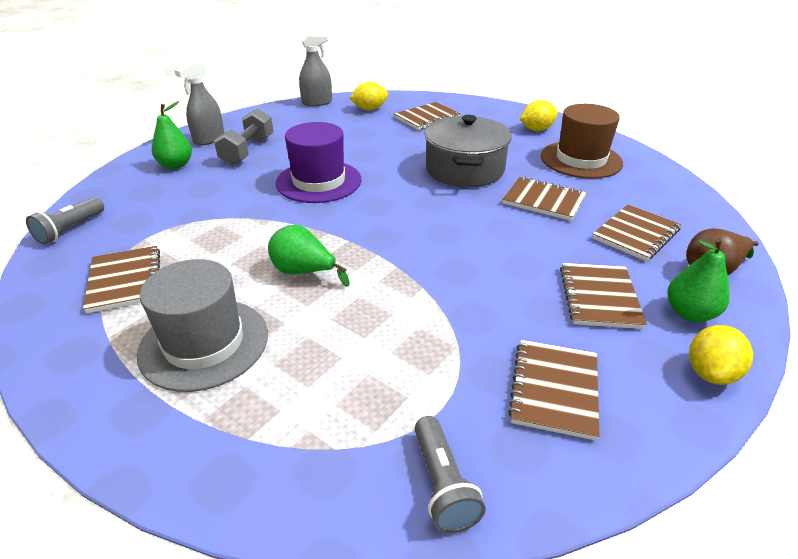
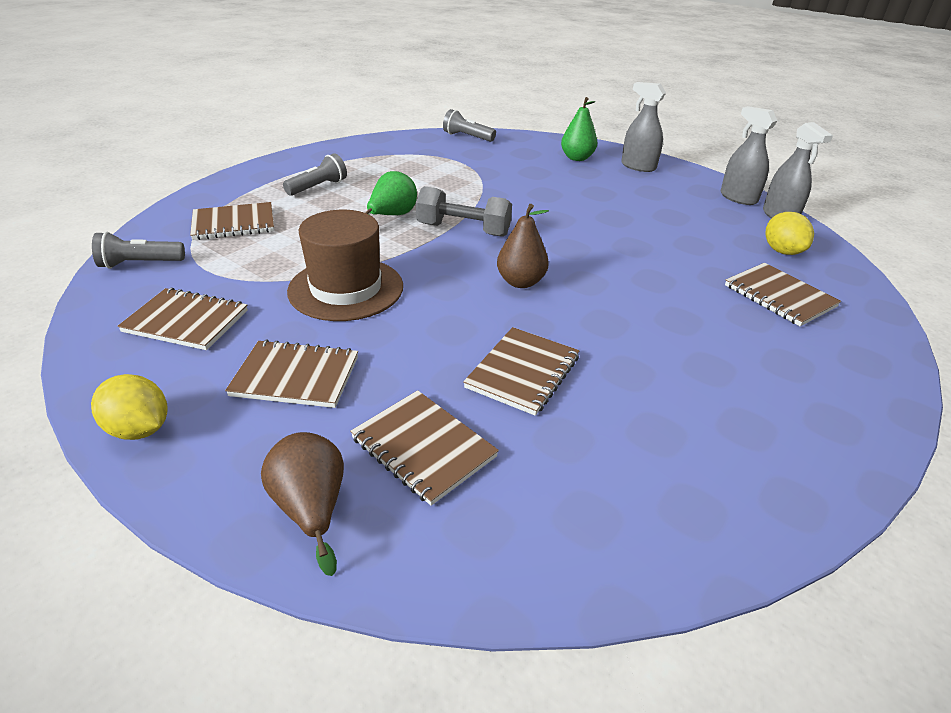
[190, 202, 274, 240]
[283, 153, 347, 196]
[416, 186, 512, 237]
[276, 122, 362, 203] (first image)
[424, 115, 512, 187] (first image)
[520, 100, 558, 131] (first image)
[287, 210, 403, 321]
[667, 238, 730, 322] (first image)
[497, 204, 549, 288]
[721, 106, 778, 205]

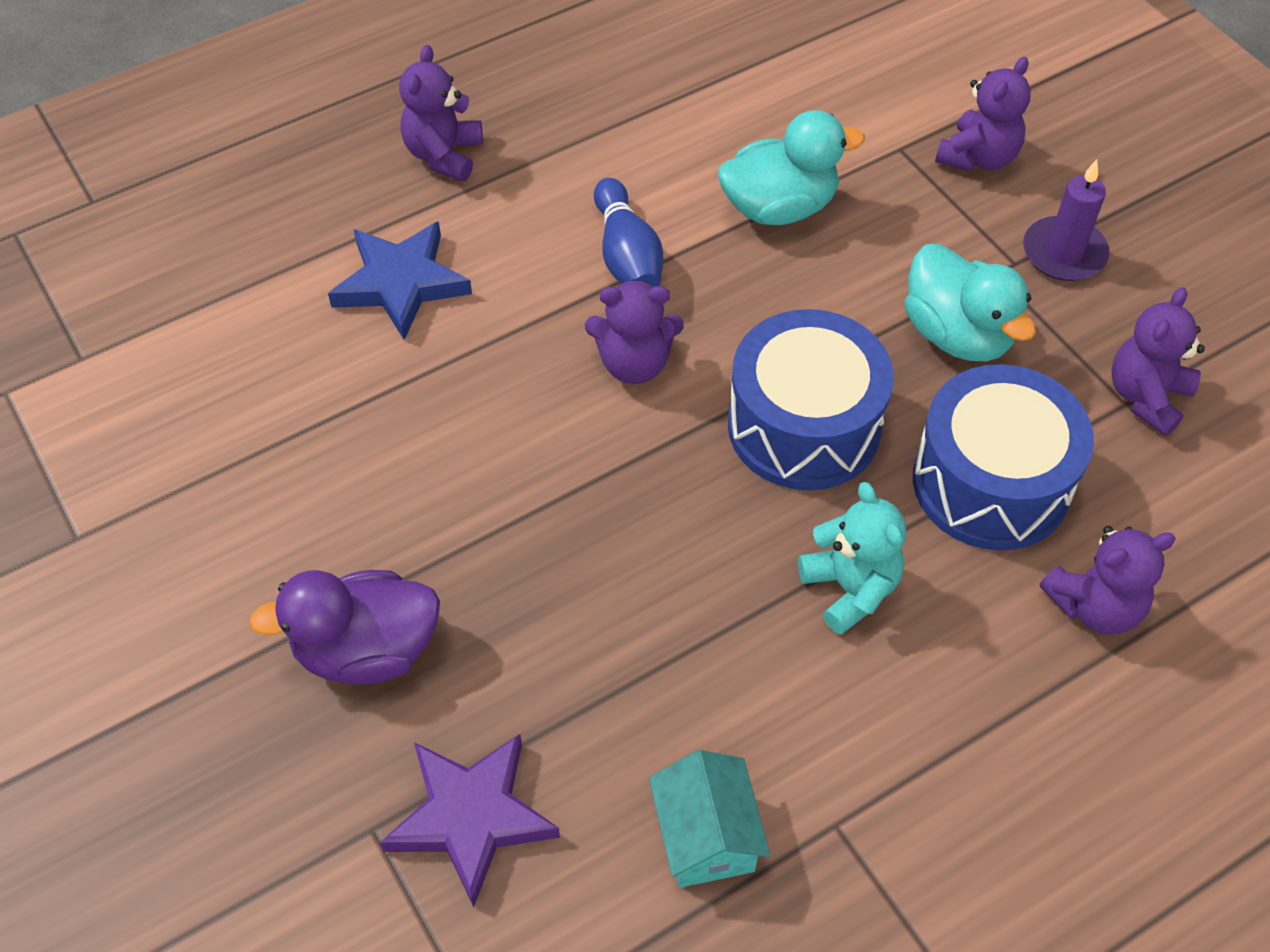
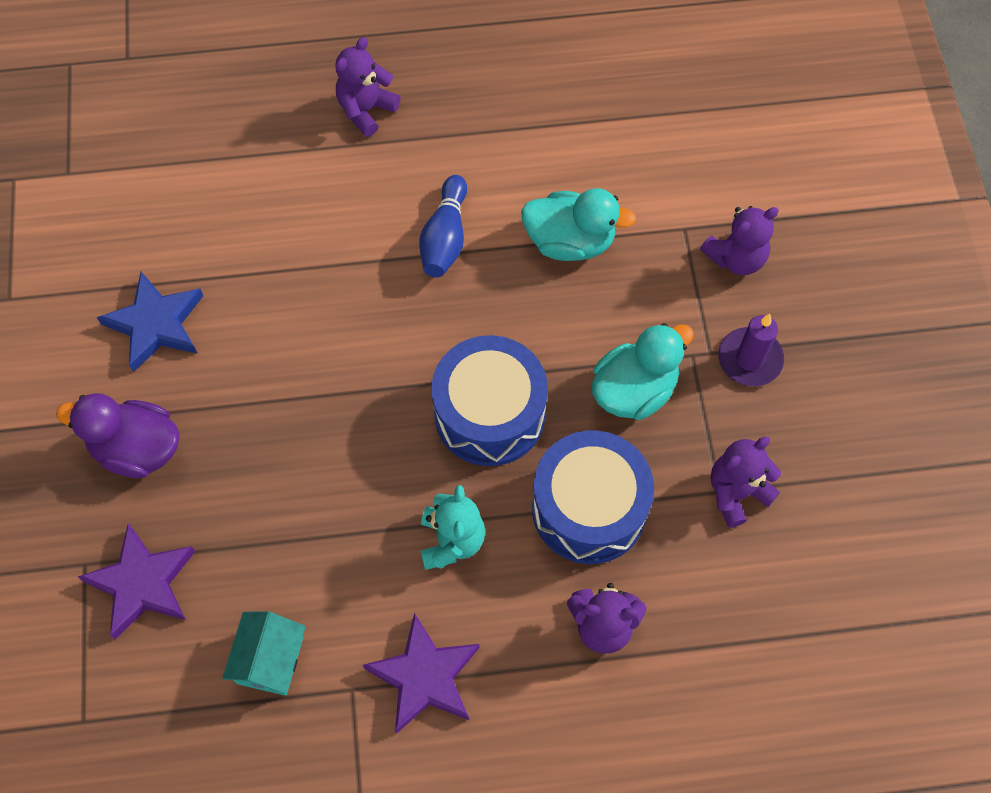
[97, 272, 203, 372]
[585, 279, 684, 384] (first image)
[592, 323, 694, 420]
[363, 613, 480, 734]

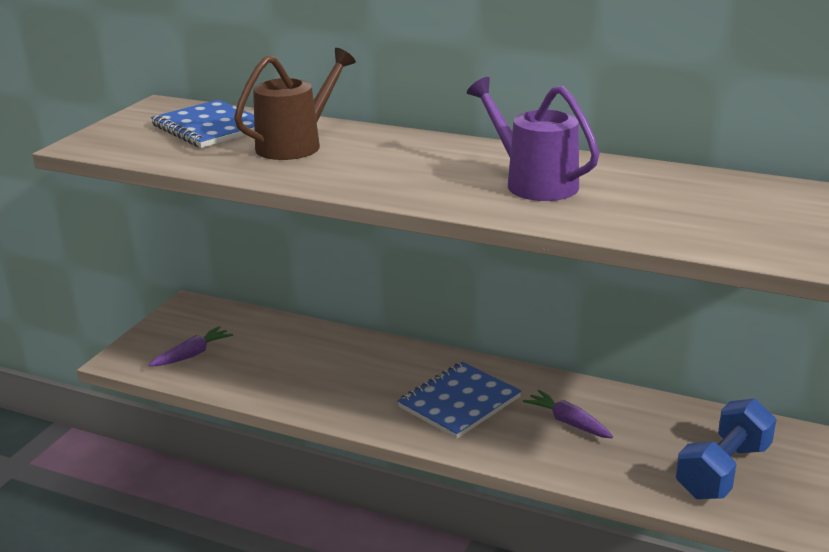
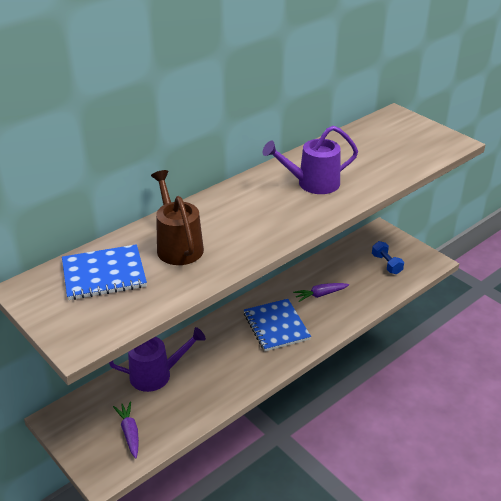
[372, 241, 404, 274]
[109, 327, 206, 392]

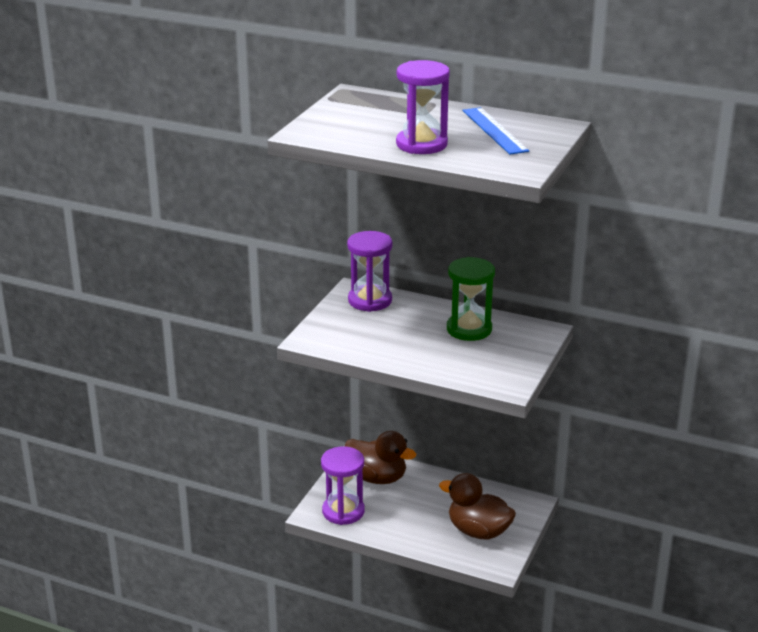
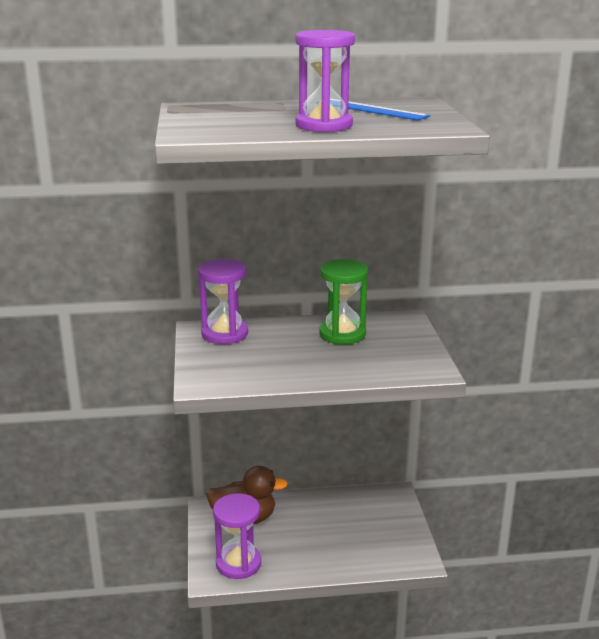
[439, 473, 516, 540] (first image)

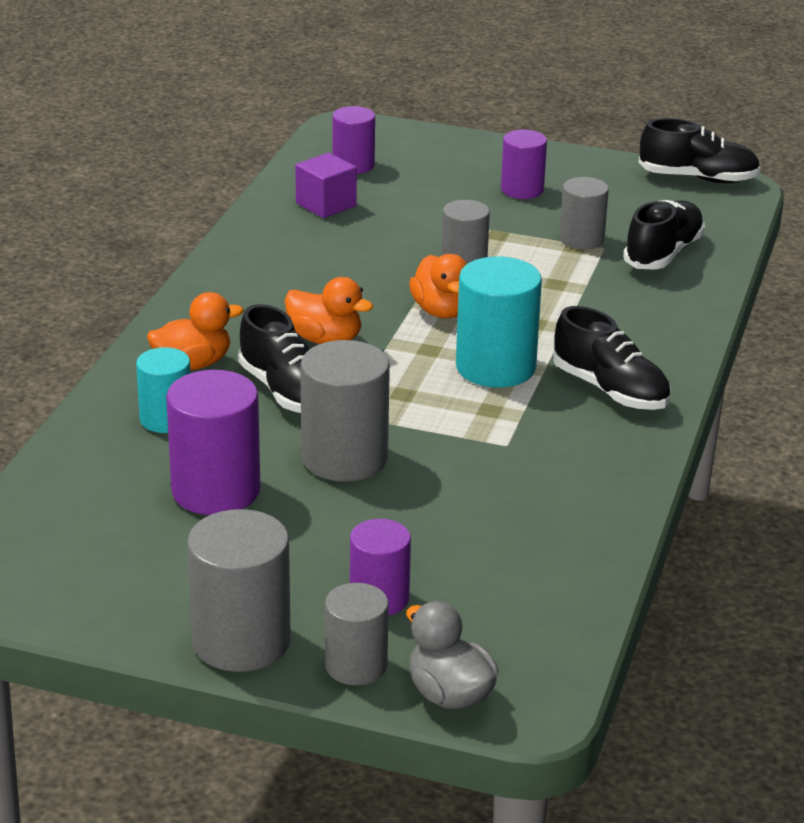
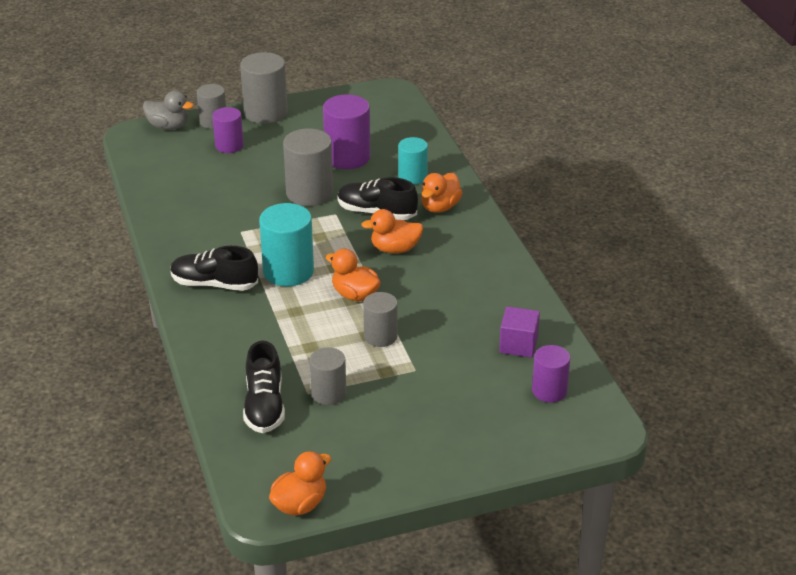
[501, 130, 547, 199] (first image)
[269, 451, 331, 516]

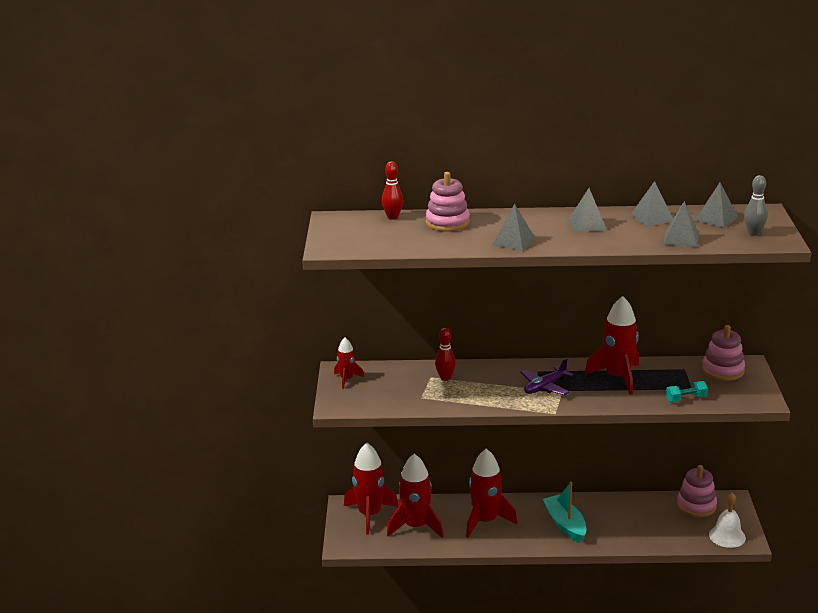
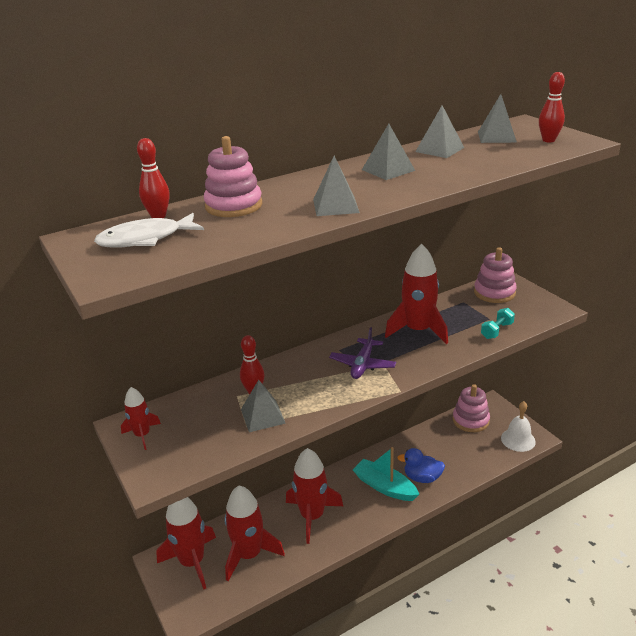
[241, 380, 286, 432]
[539, 72, 565, 142]
[94, 213, 204, 248]
[397, 448, 445, 483]

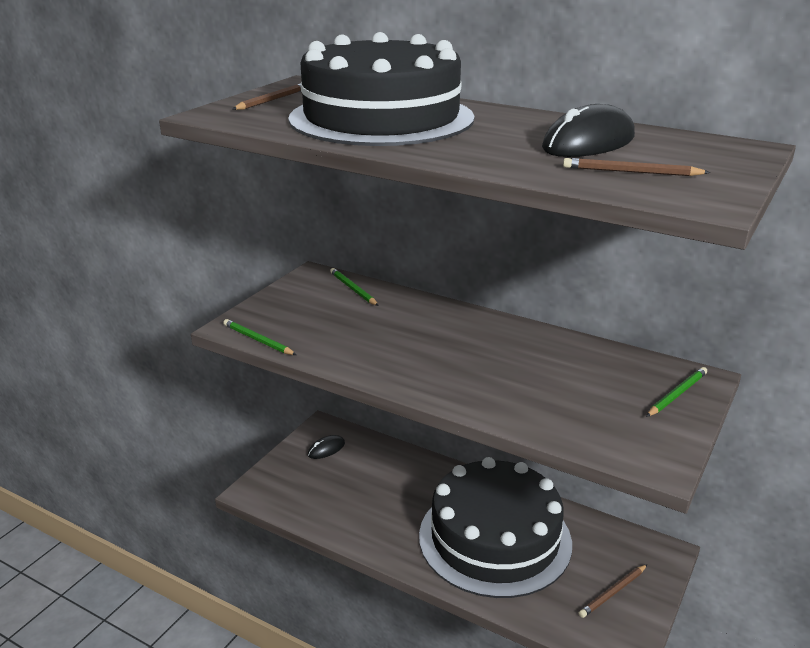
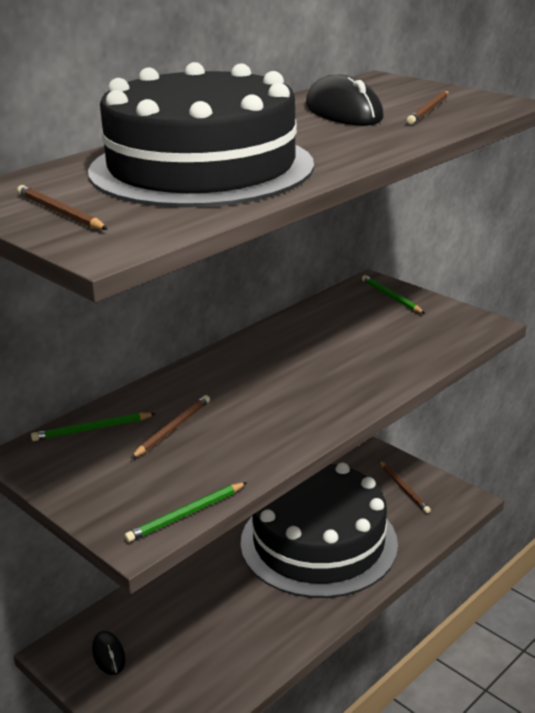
[131, 395, 210, 458]

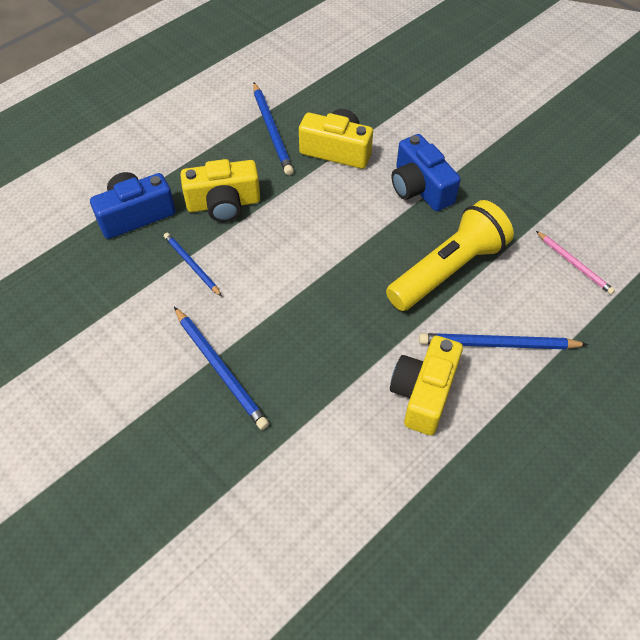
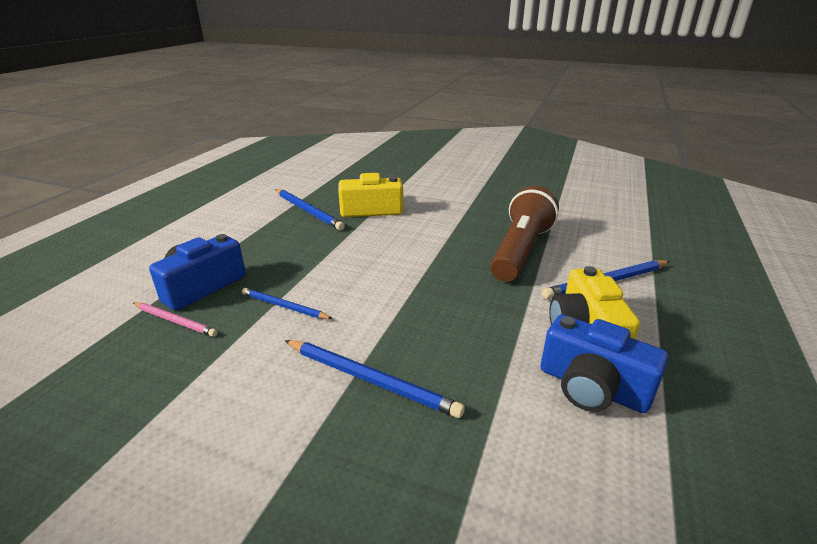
[180, 159, 260, 222] (first image)
[490, 186, 559, 282]
[541, 314, 669, 413]
[133, 302, 218, 337]

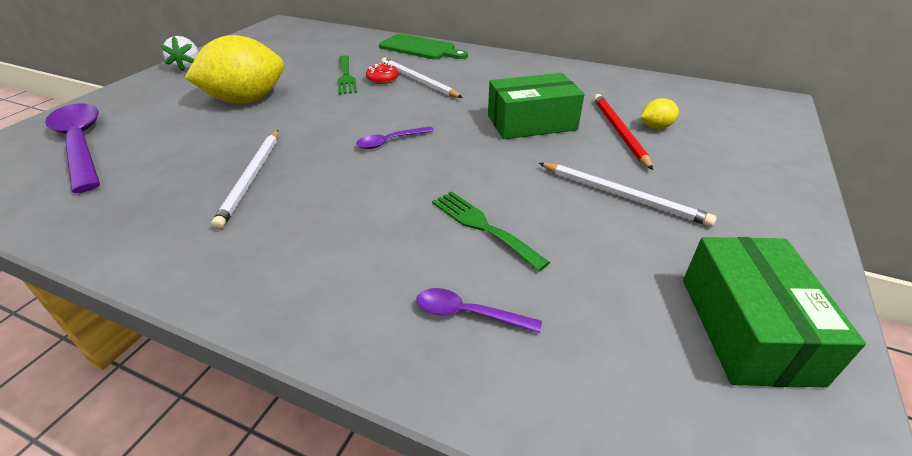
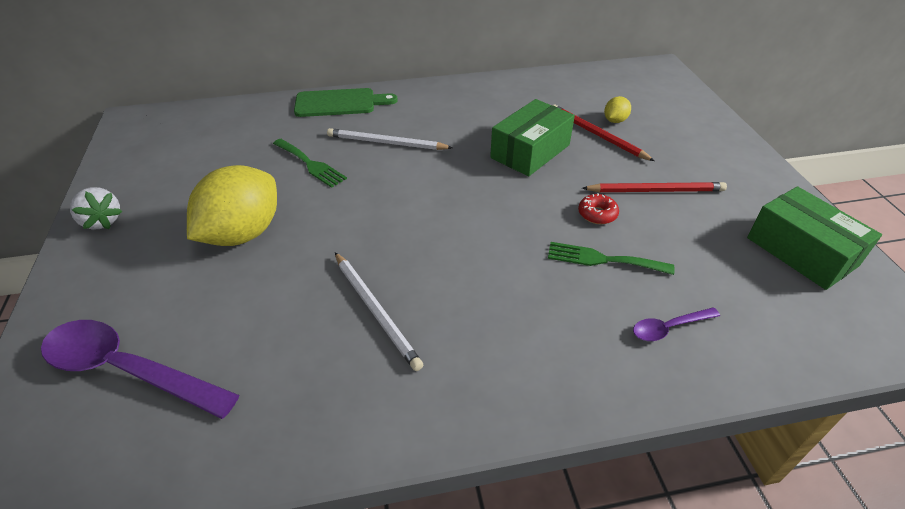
[356, 126, 434, 149] (first image)
[578, 194, 619, 224]
[582, 182, 727, 192]

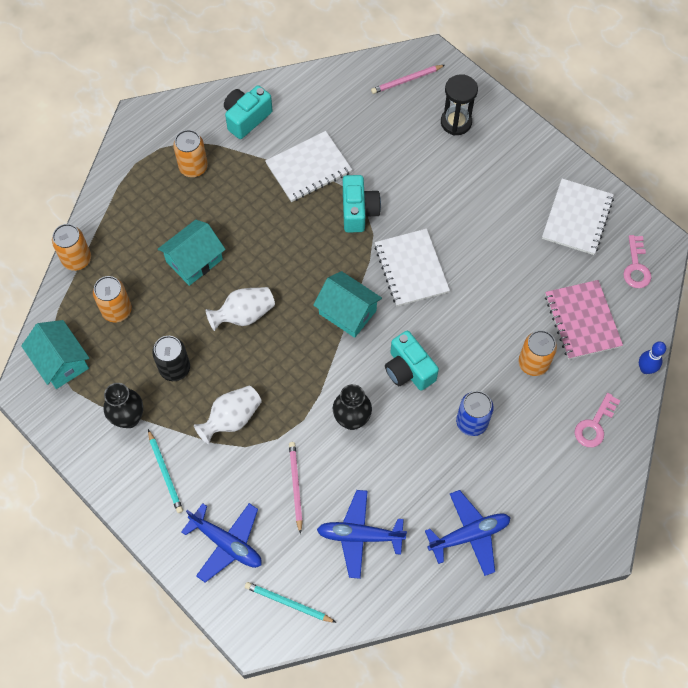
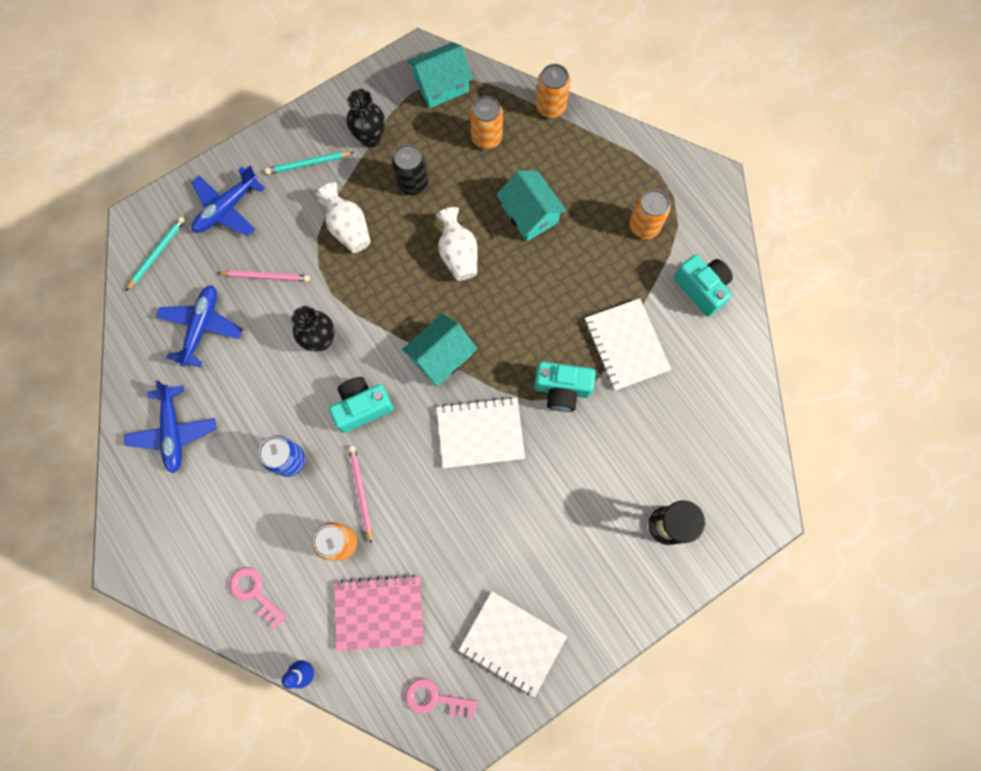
[349, 446, 372, 543]

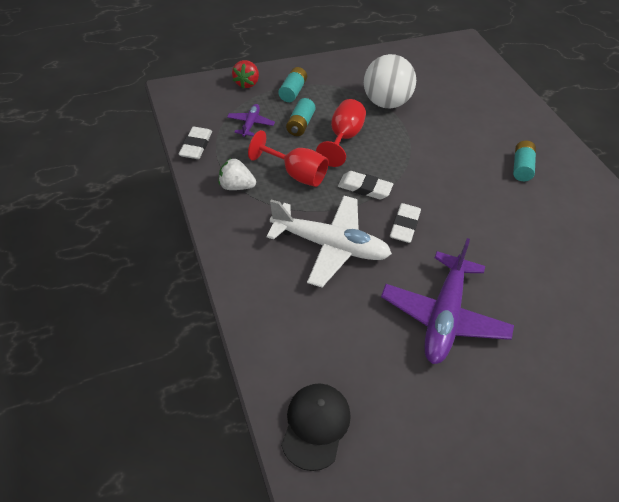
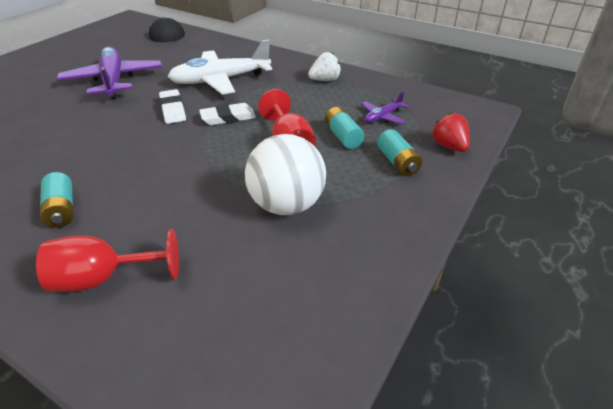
[179, 127, 212, 159] (first image)
[361, 91, 409, 124]
[36, 229, 179, 292]

